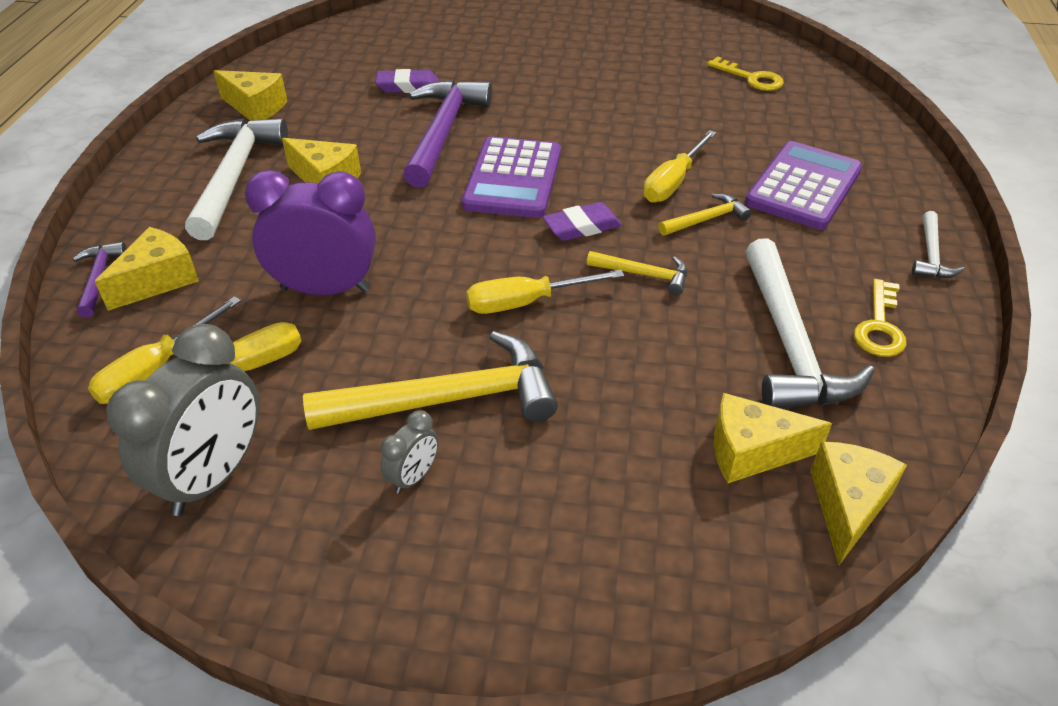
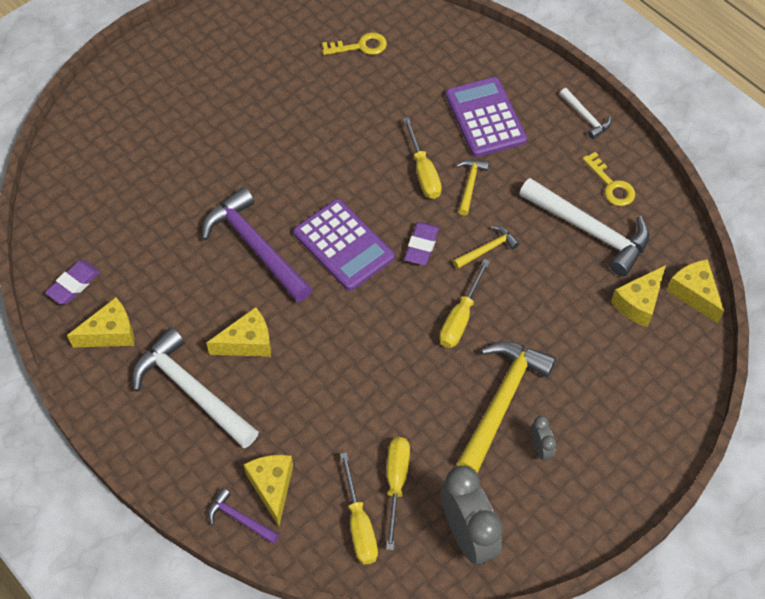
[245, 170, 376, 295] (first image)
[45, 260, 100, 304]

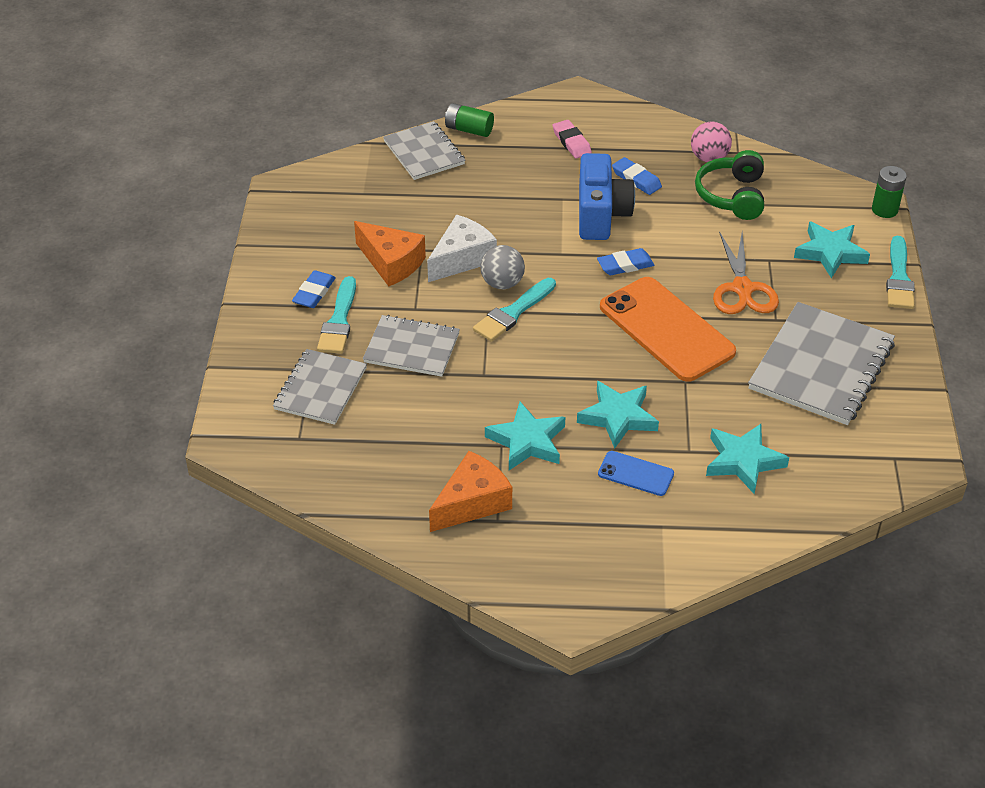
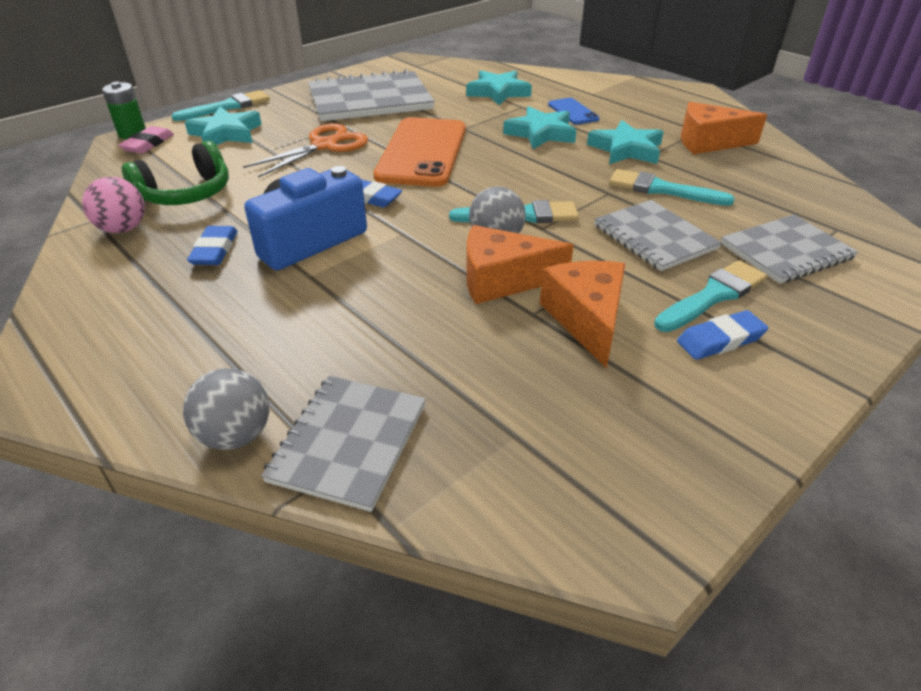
[466, 225, 574, 304]
[183, 368, 269, 450]
[118, 126, 174, 154]
[609, 169, 735, 206]

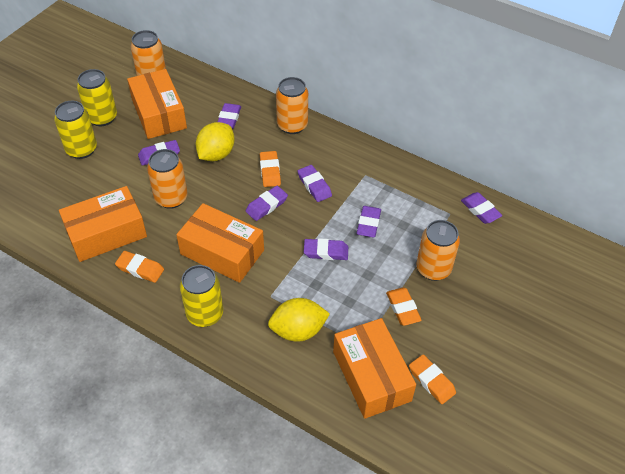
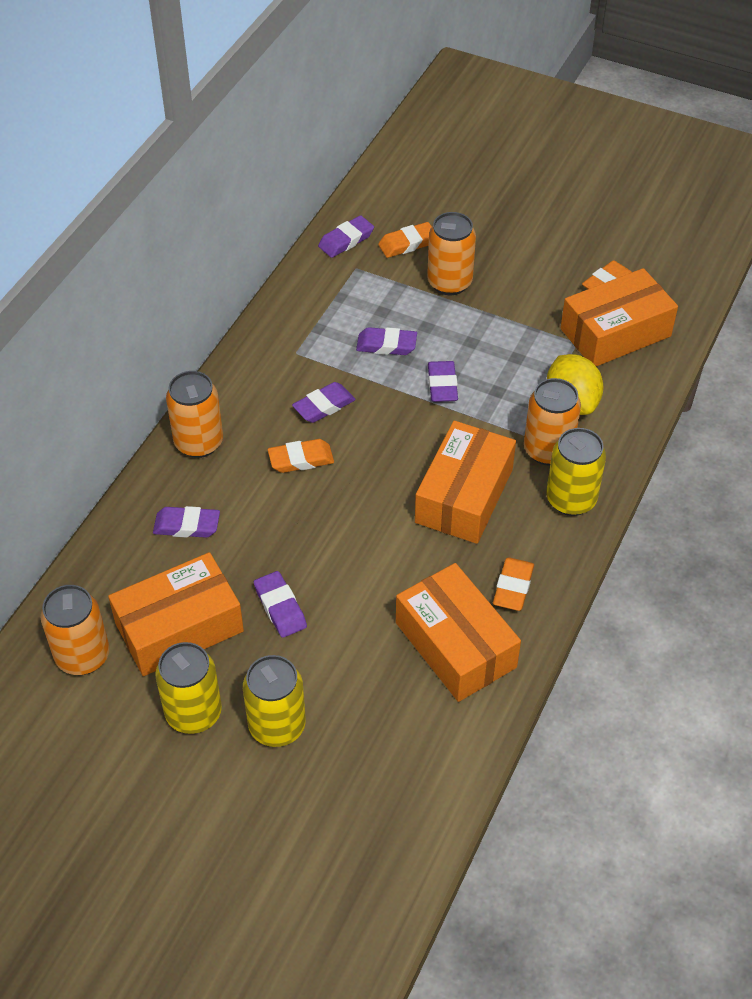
[524, 378, 581, 466]
[196, 122, 235, 161] (first image)
[246, 186, 288, 221] (first image)
[378, 222, 432, 258]

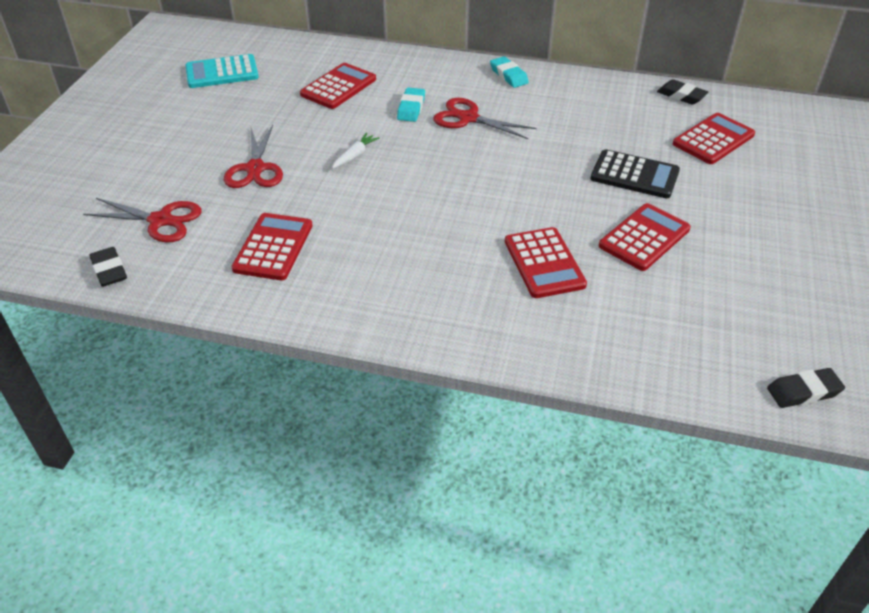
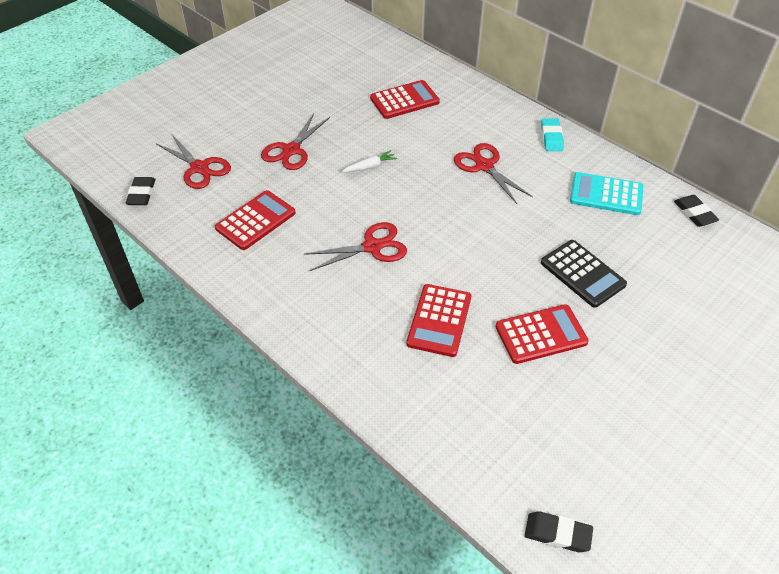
[570, 172, 643, 215]
[397, 87, 425, 122] (first image)
[673, 113, 755, 164] (first image)
[304, 222, 407, 271]

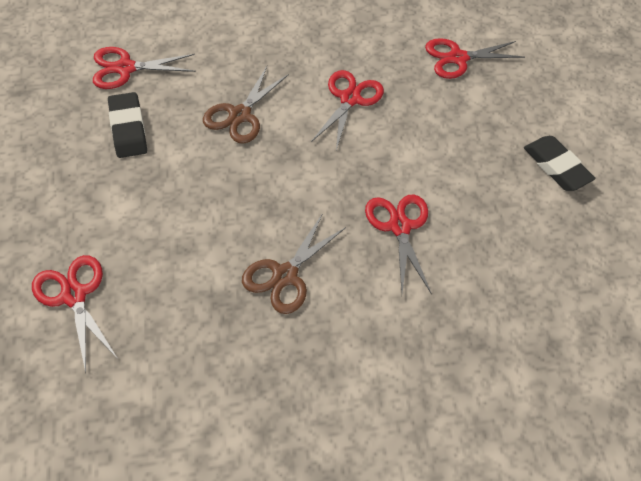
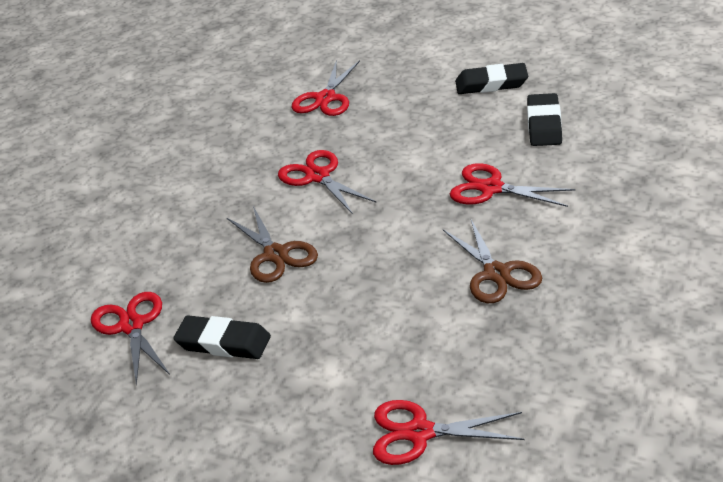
[91, 292, 170, 386]
[527, 93, 562, 146]

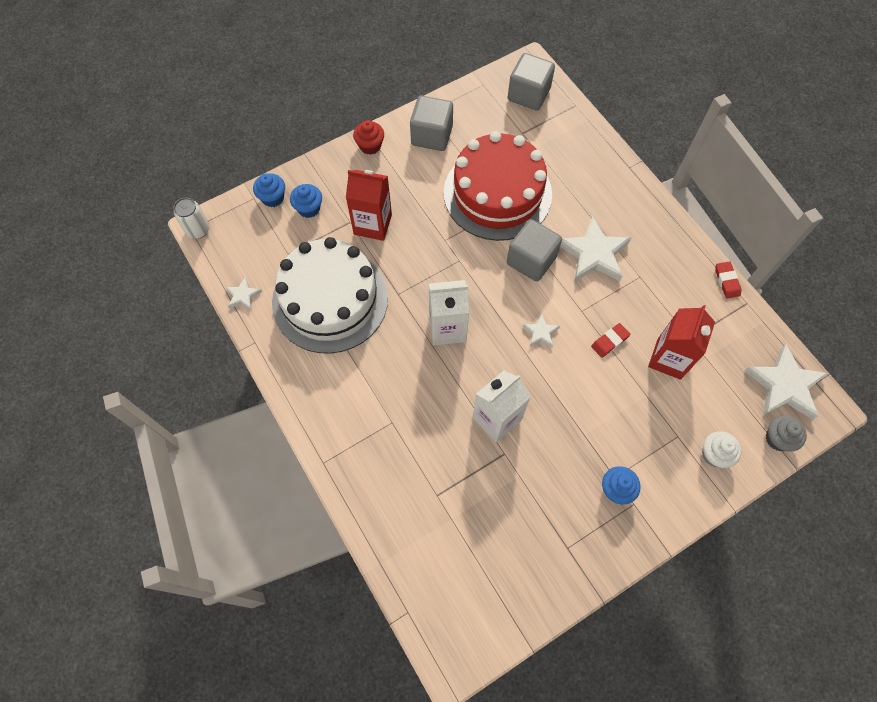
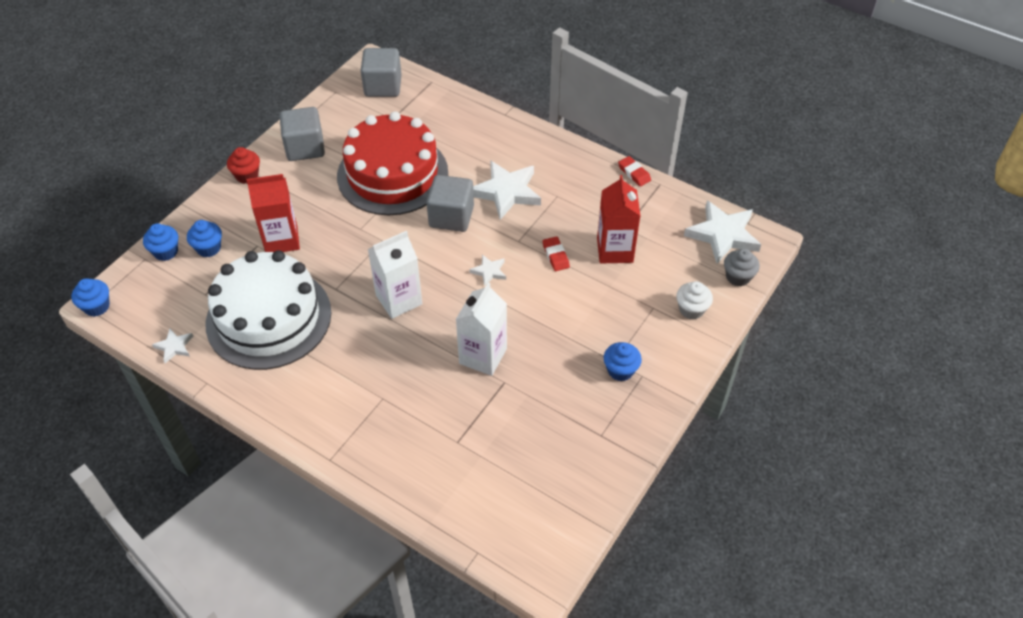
[71, 278, 110, 317]
[543, 236, 570, 271]

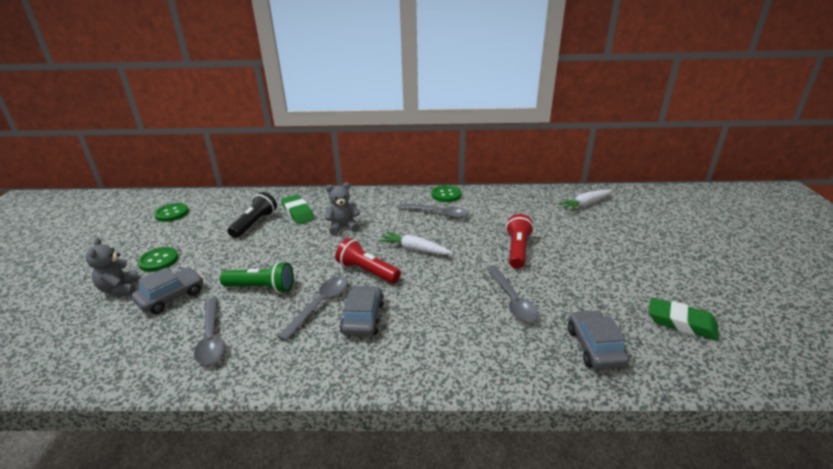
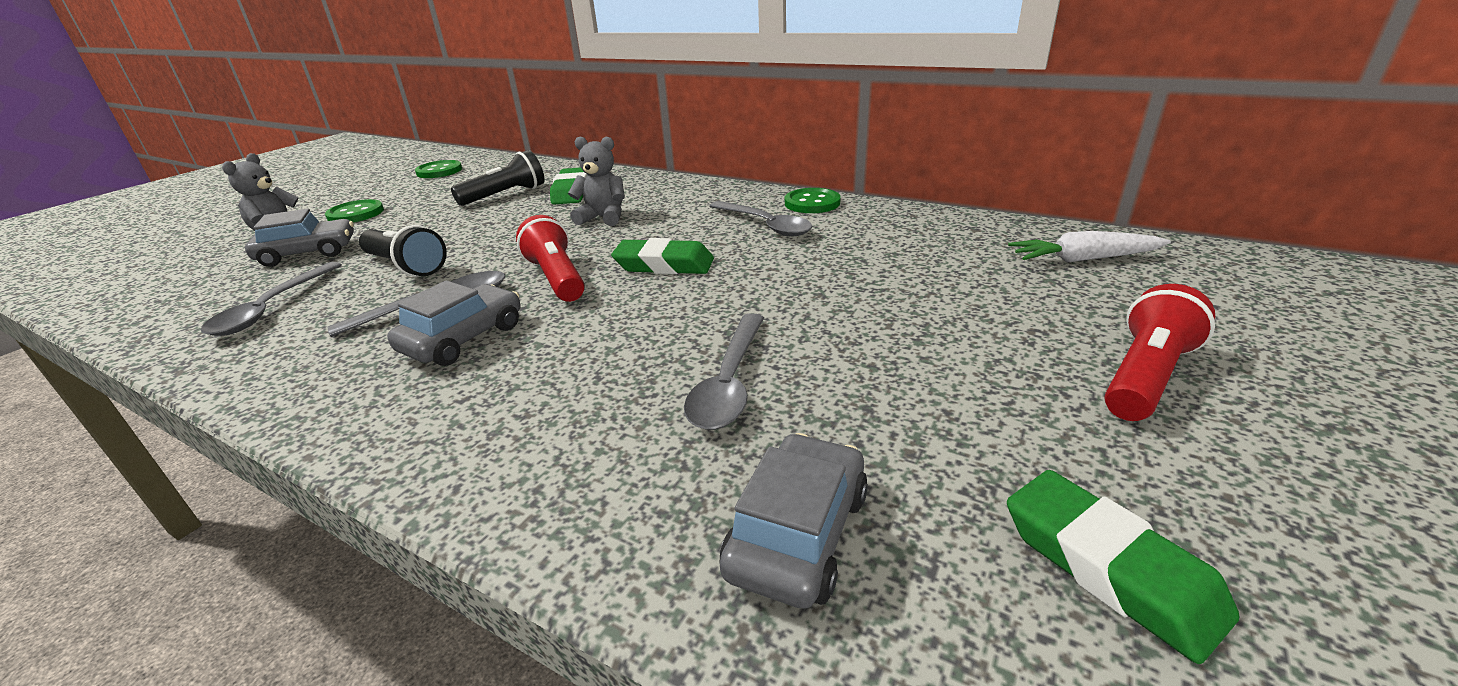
[359, 225, 447, 277]
[611, 238, 714, 274]
[1104, 284, 1215, 421]

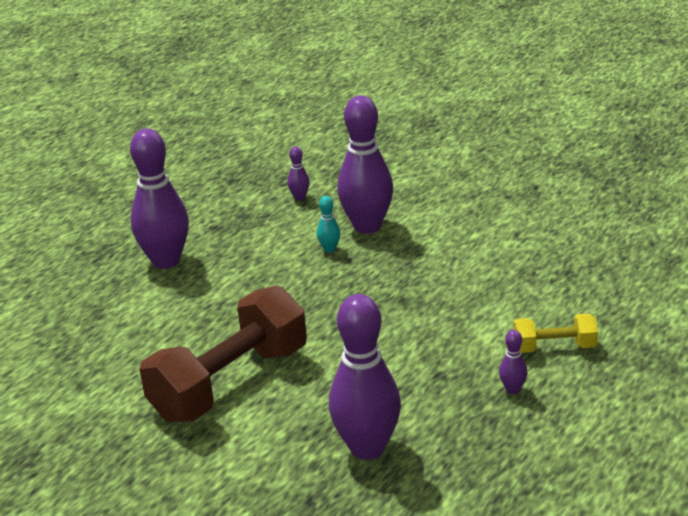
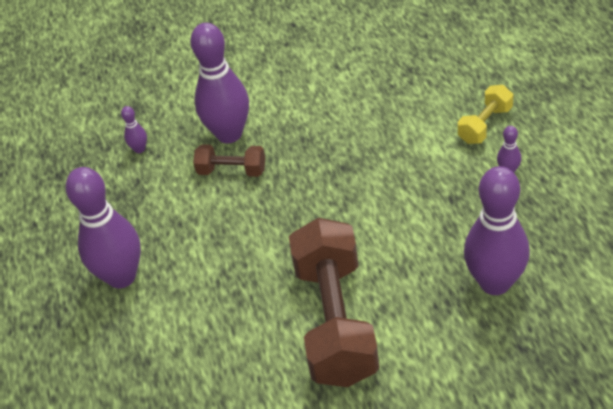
[193, 144, 265, 177]

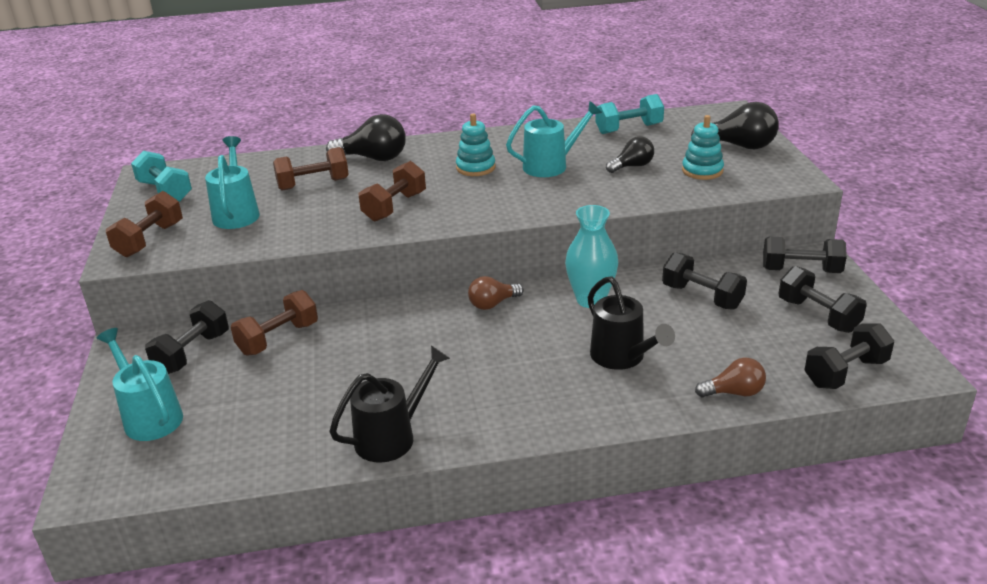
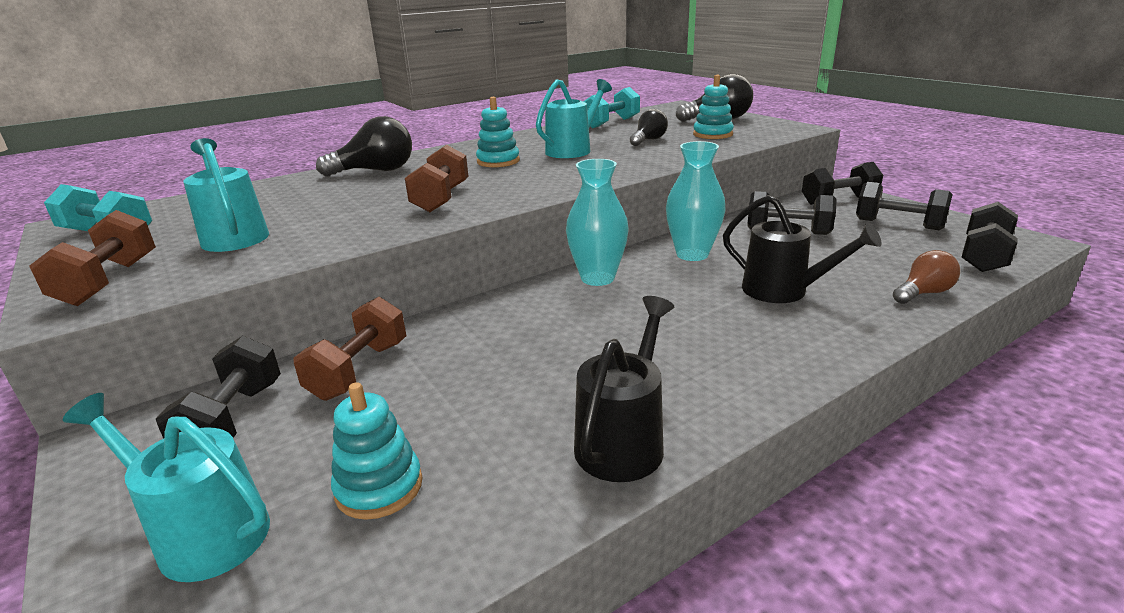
[273, 147, 349, 191] (first image)
[566, 159, 629, 286]
[331, 382, 422, 520]

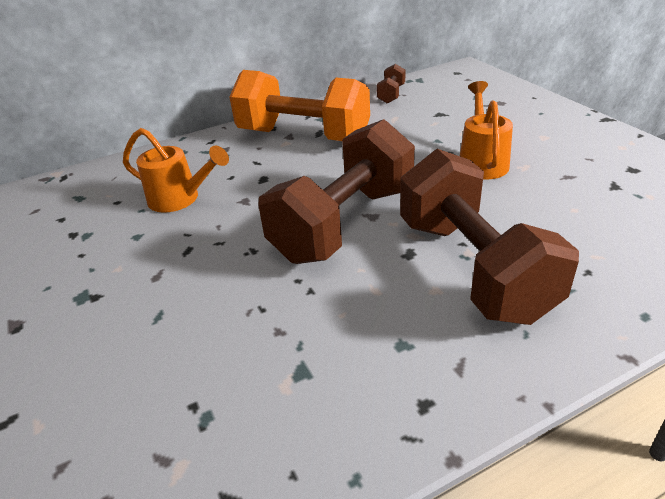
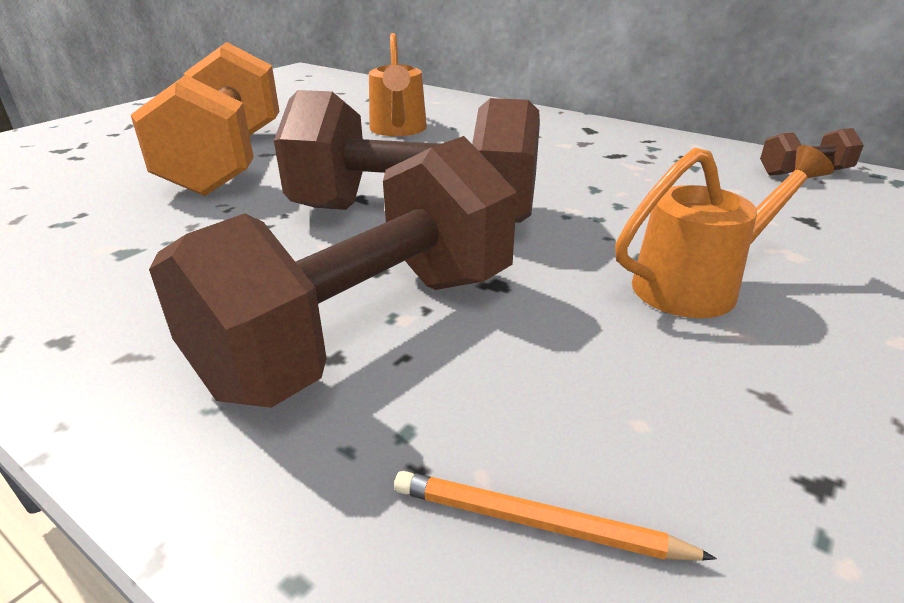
[131, 42, 279, 196]
[394, 471, 717, 561]

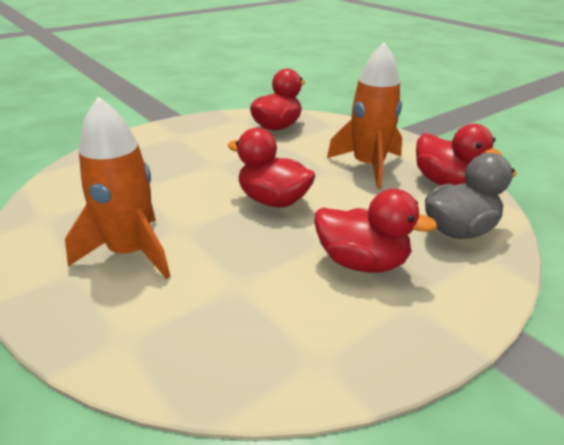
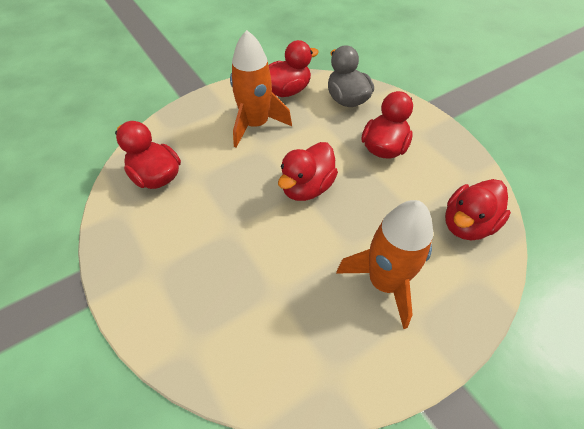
[445, 179, 511, 240]

